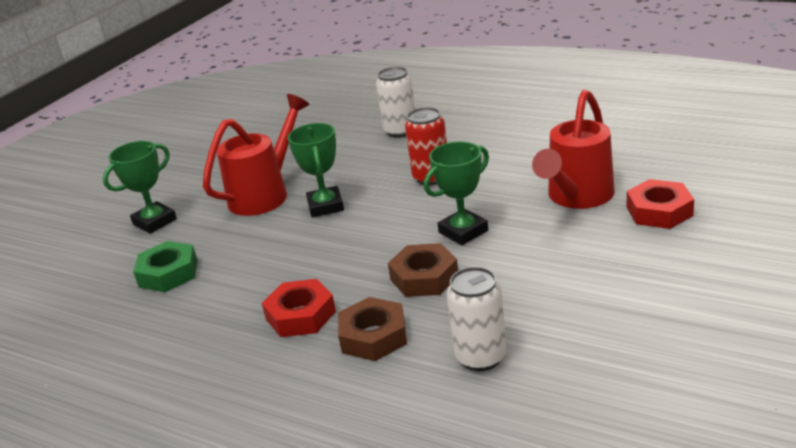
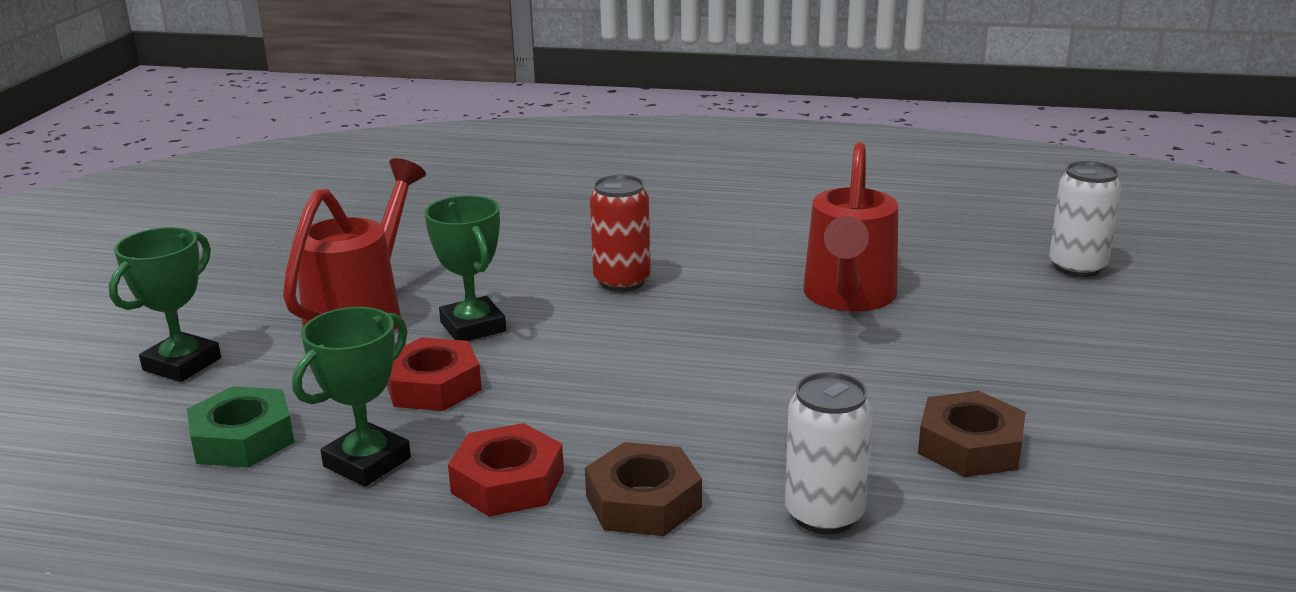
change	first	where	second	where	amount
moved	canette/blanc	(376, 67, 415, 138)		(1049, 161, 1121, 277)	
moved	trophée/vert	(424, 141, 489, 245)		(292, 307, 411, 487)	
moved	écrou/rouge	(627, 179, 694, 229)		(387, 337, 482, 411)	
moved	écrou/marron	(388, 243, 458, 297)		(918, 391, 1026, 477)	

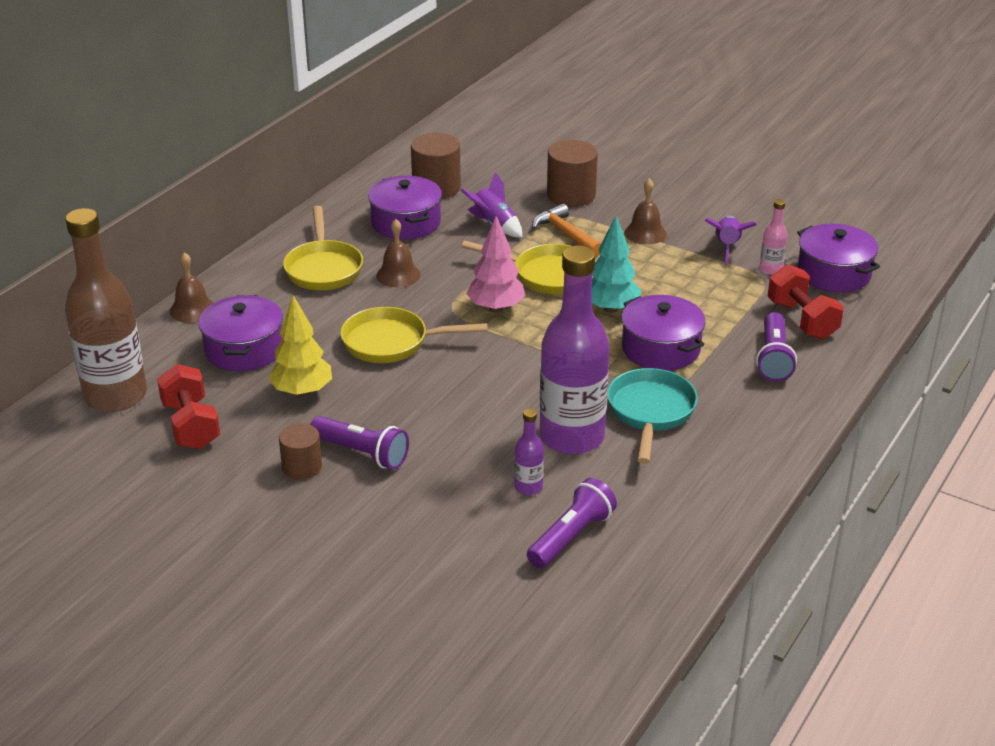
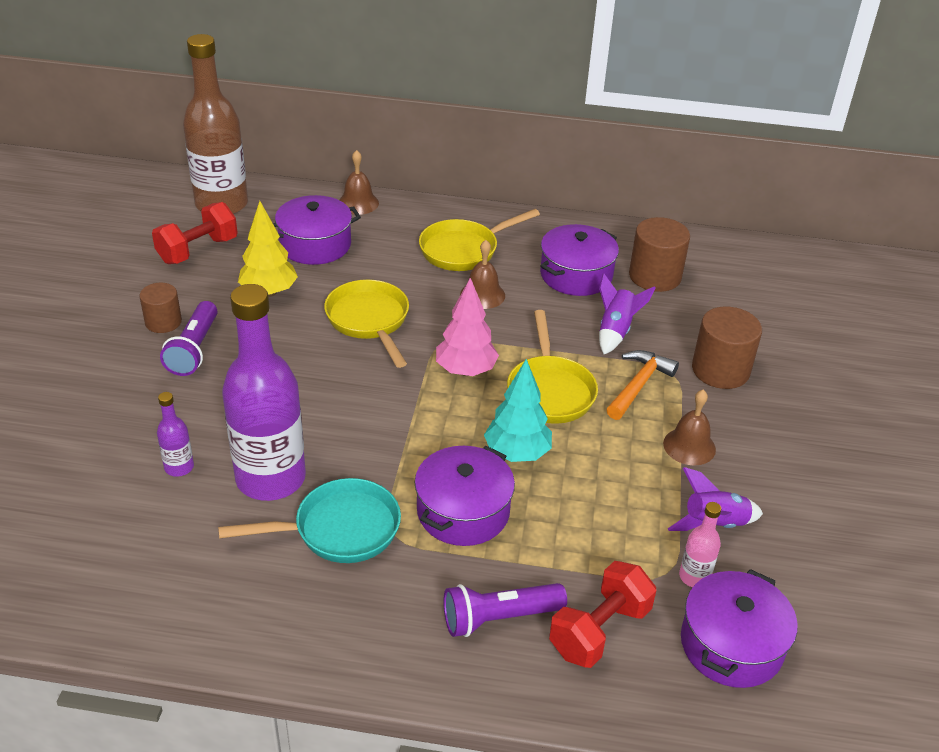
change	first	where	second	where	amount
removed	lampe de poche/violet	(527, 478, 617, 568)			

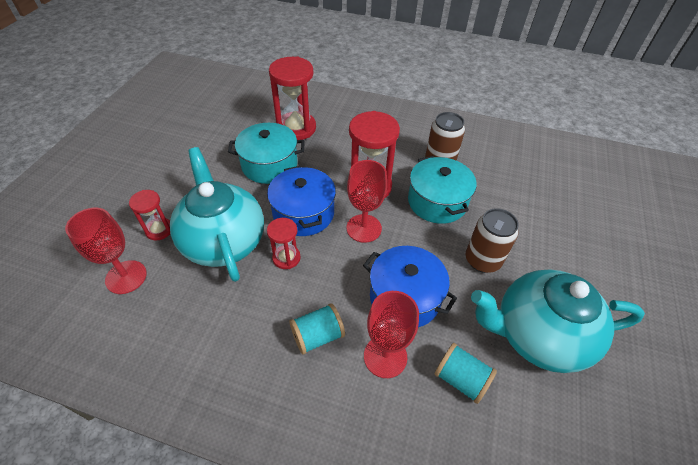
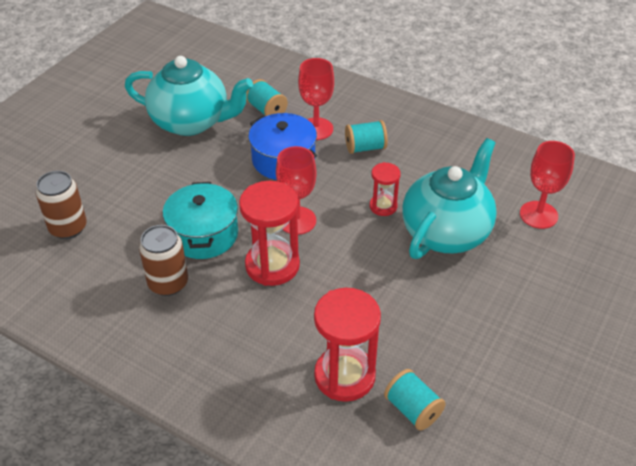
change	first	where	second	where	amount
removed	marmite/turquoise	(228, 123, 305, 184)			
turned	théière/turquoise	(170, 147, 264, 282)		(402, 138, 497, 259)	135 degrees counterclockwise
removed	marmite/bleu	(267, 166, 336, 236)			
removed	sablier/rouge	(129, 190, 170, 240)			
moved	canette/marron	(466, 208, 519, 273)		(36, 171, 87, 239)	
added			bobine/turquoise	(384, 369, 446, 431)	

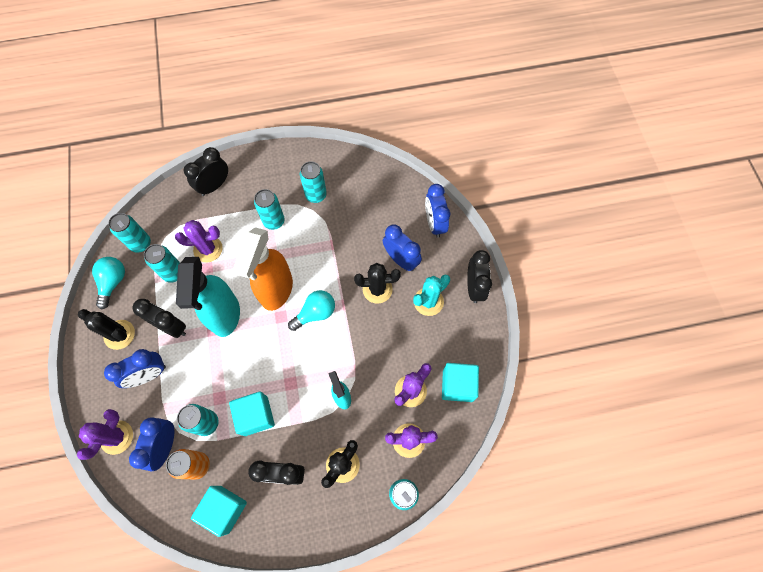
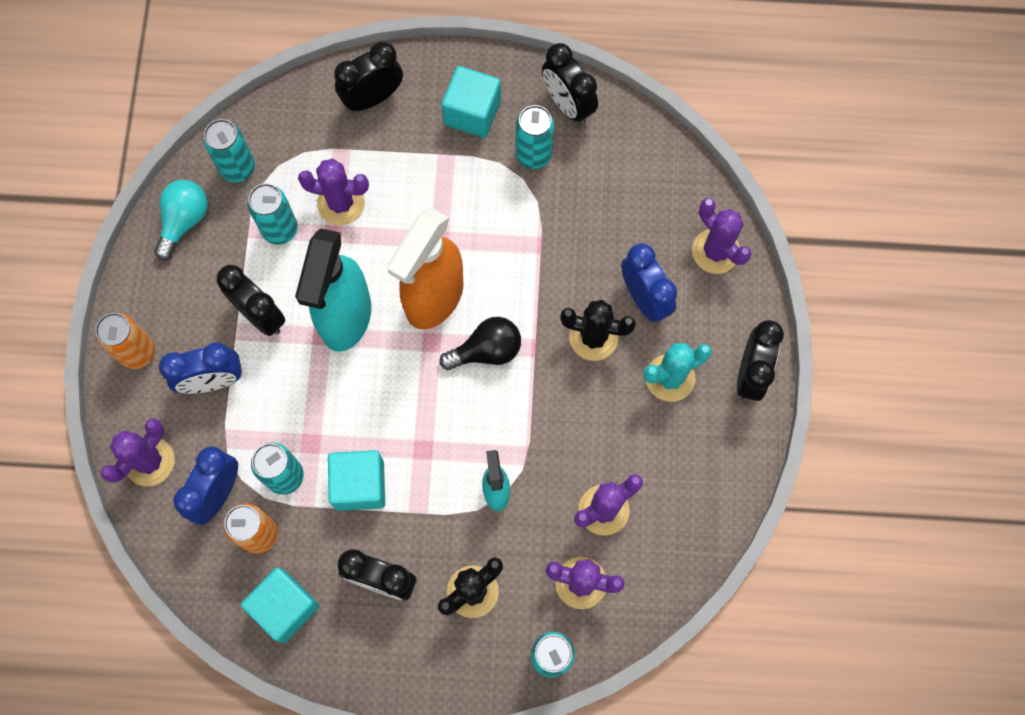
change	first	where	second	where	amount
replaced	réveil/bleu	(425, 184, 450, 238)	cactus/violet	(692, 198, 751, 274)	
removed	canette/turquoise	(254, 189, 285, 230)			
recoloured	ampoule/turquoise	(288, 290, 335, 331)	ampoule/noir	(439, 317, 521, 370)	
removed	cactus/noir	(78, 309, 135, 350)			
moved	cube/turquoise	(442, 363, 479, 402)		(442, 66, 501, 138)	
added			réveil/noir	(542, 43, 598, 124)	
added			canette/orange	(95, 313, 155, 369)	

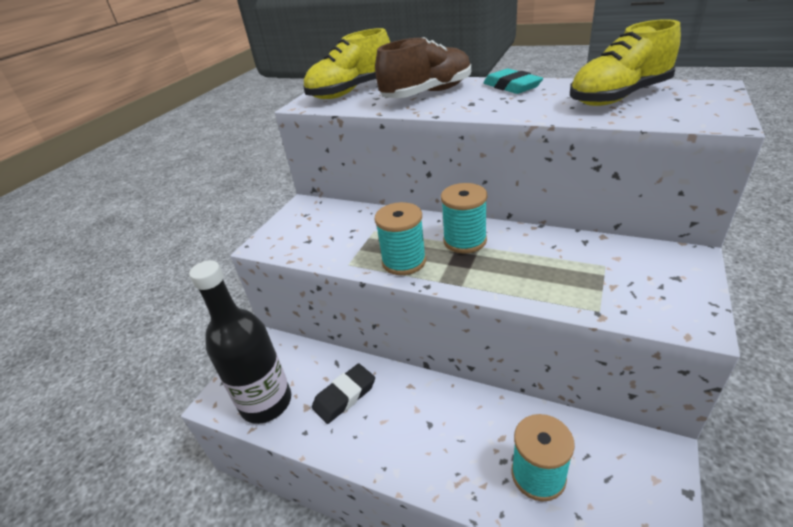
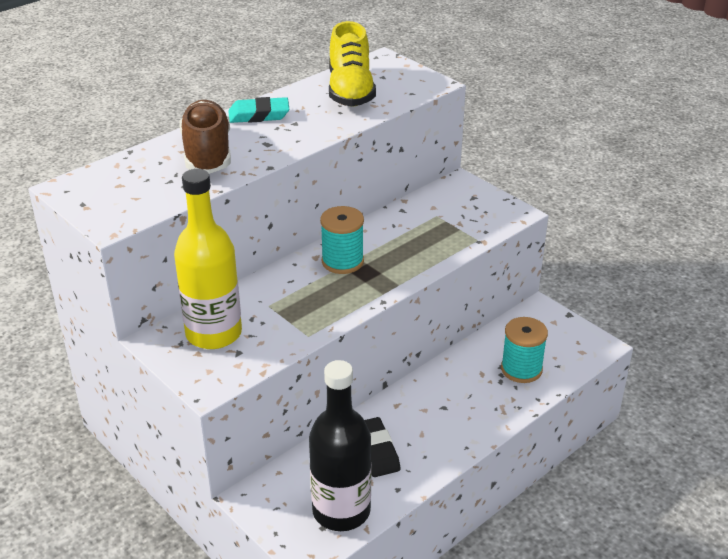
change	first	where	second	where	amount
removed	chaussure/jaune	(303, 28, 390, 99)			
removed	bobine/turquoise	(375, 202, 426, 275)			
added			bouteille/jaune	(174, 169, 242, 349)	

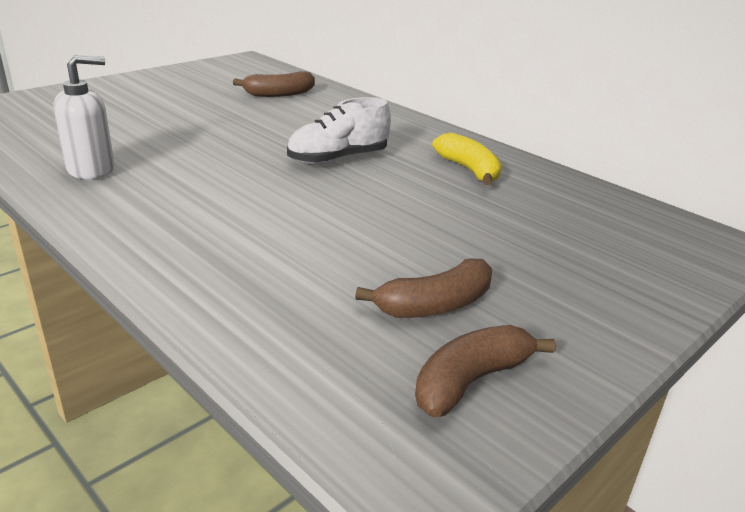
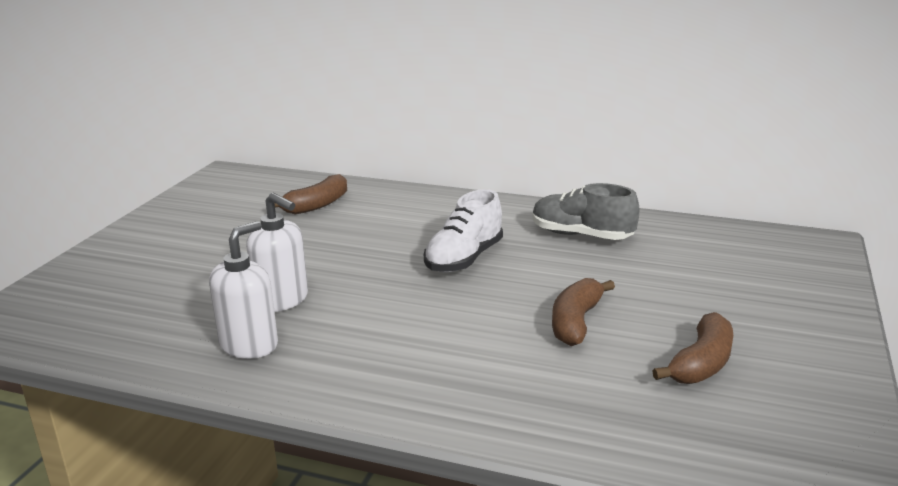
change	first	where	second	where	amount
replaced	banane/jaune	(432, 133, 502, 185)	chaussure/gris	(532, 183, 639, 240)	
moved	banane/marron	(415, 325, 556, 417)		(552, 278, 615, 346)	
added			distributeur de savon/blanc	(246, 193, 308, 312)	

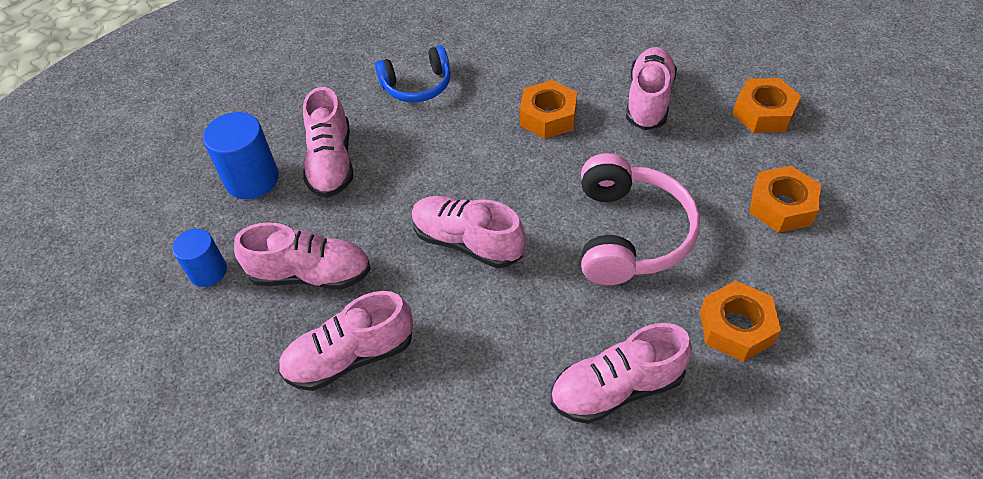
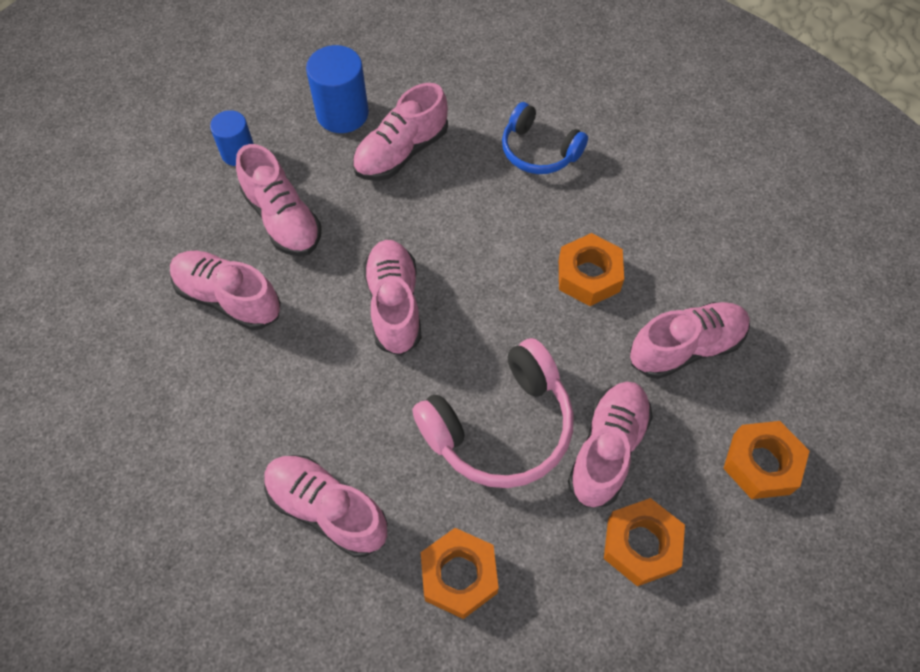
change	first	where	second	where	amount
added			chaussure/rose	(568, 382, 653, 507)	

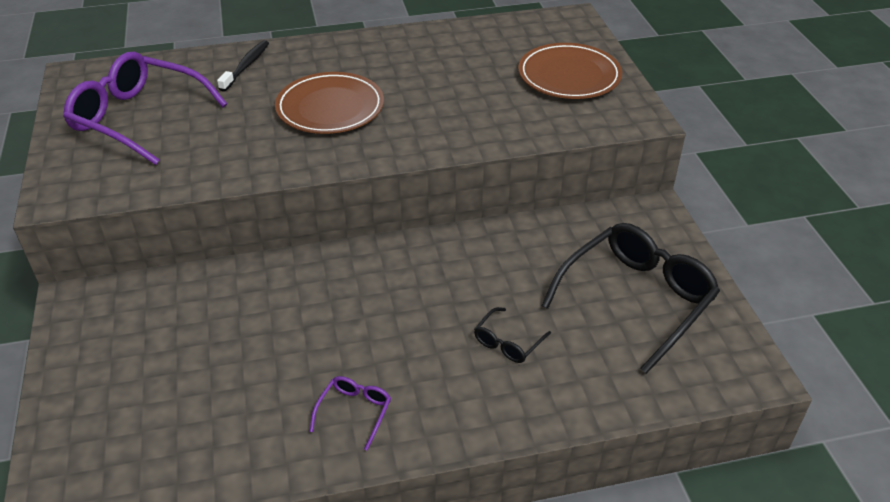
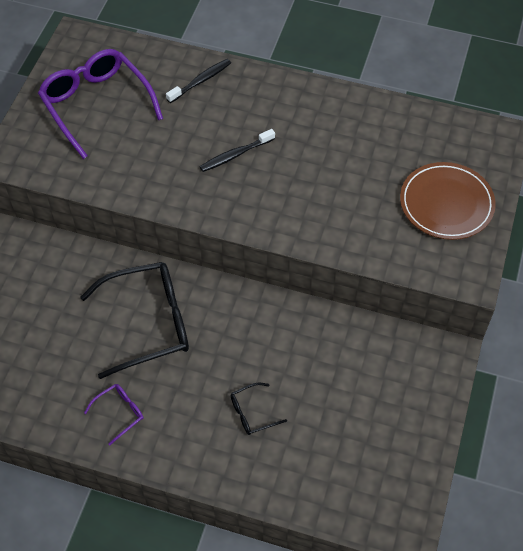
change	first	where	second	where	amount
replaced	assiette/marron	(275, 72, 384, 134)	brosse à dents/noir	(200, 129, 275, 172)	
moved	lunettes/noir	(541, 223, 720, 374)		(80, 262, 189, 379)	

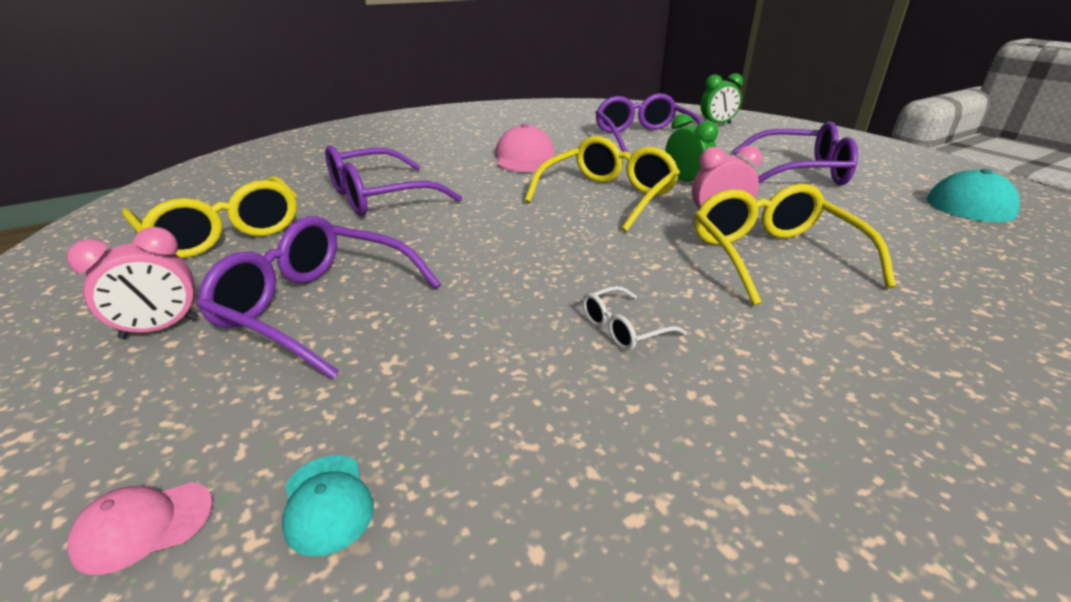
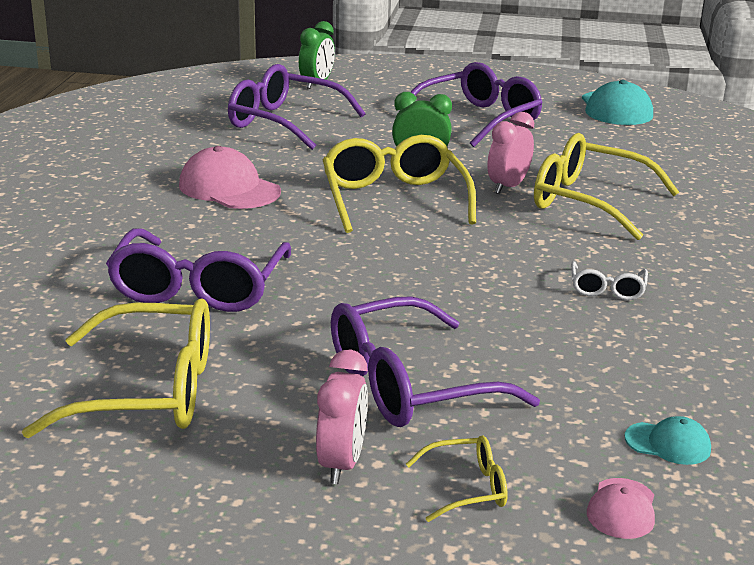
change	first	where	second	where	amount
added			lunettes/jaune	(406, 435, 508, 522)	

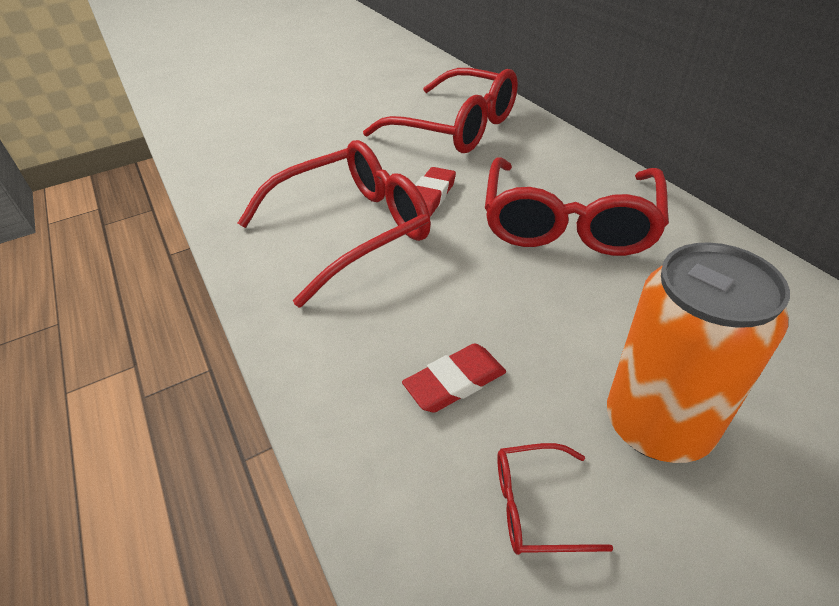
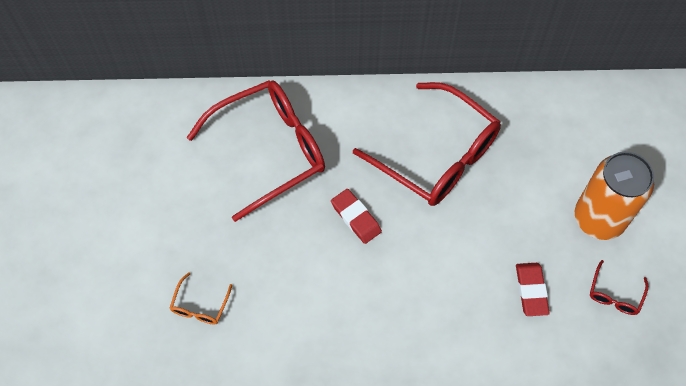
change	first	where	second	where	amount
removed	lunettes/rouge	(238, 140, 431, 308)			
added			lunettes/orange	(170, 272, 232, 325)	

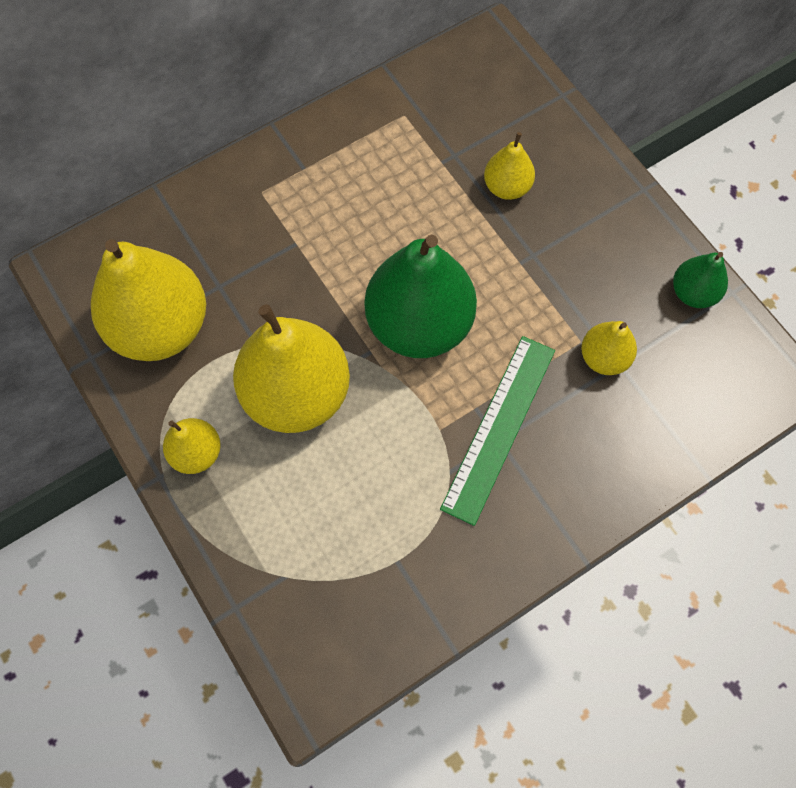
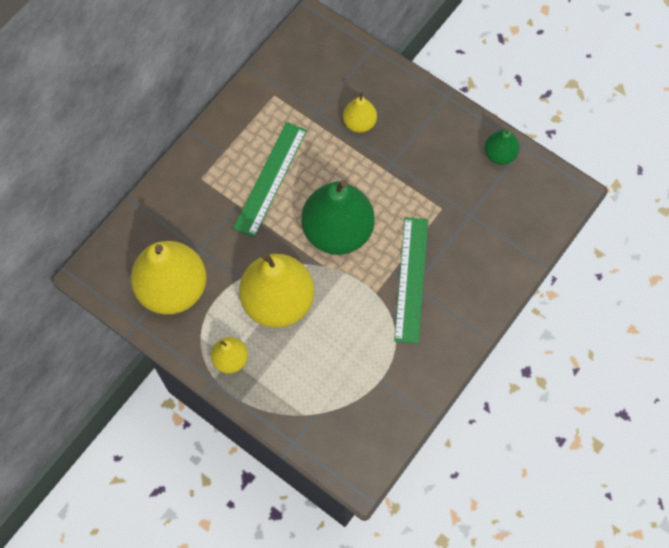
change	first	where	second	where	amount
removed	poire/jaune	(581, 321, 637, 375)			
added			règle/vert	(233, 122, 307, 237)	

